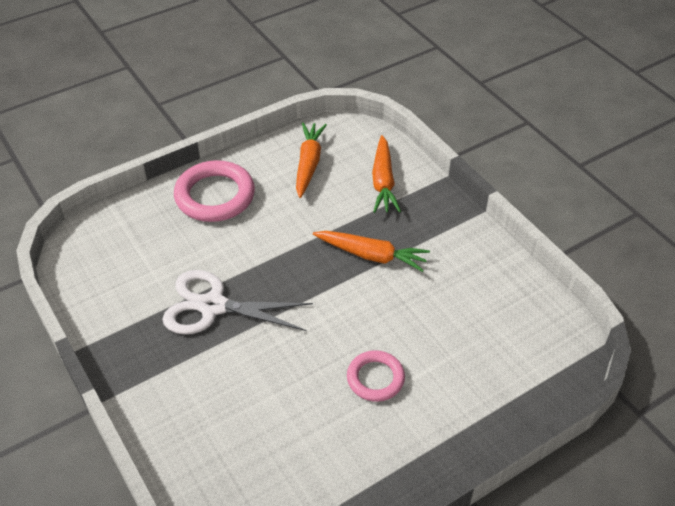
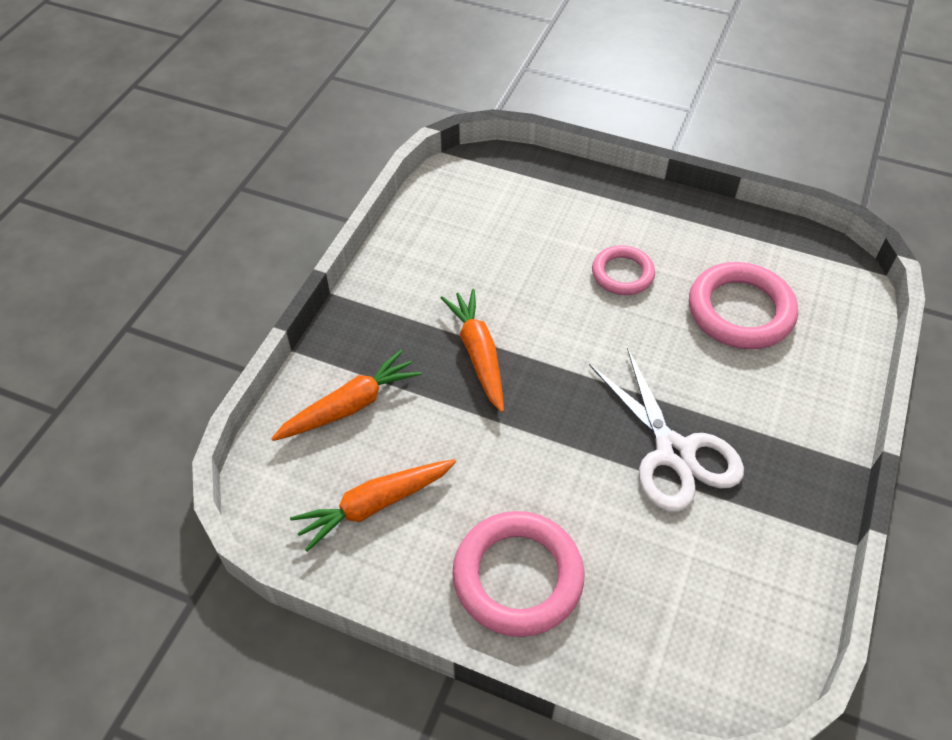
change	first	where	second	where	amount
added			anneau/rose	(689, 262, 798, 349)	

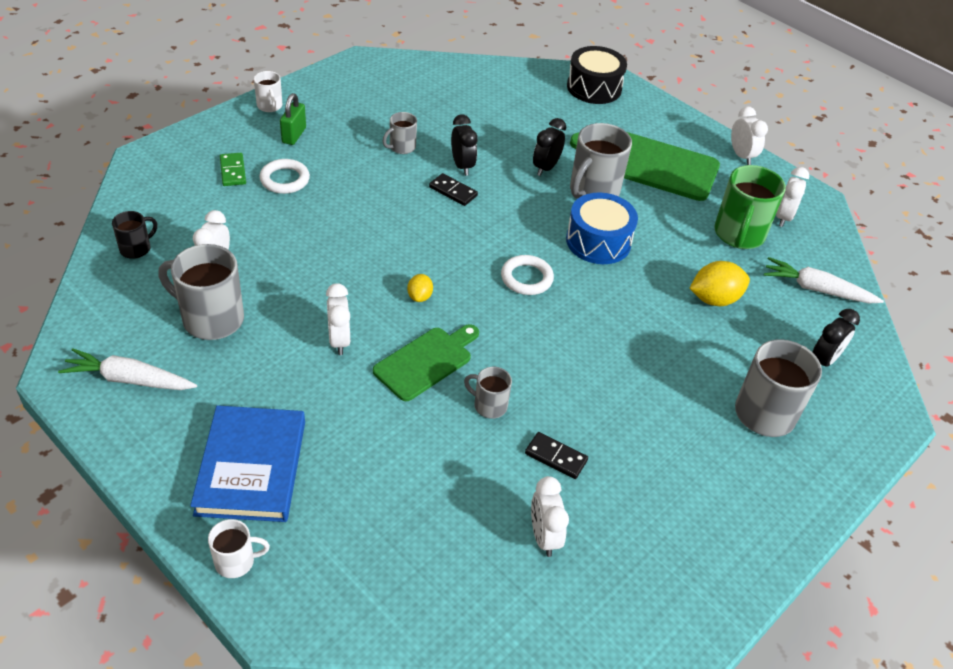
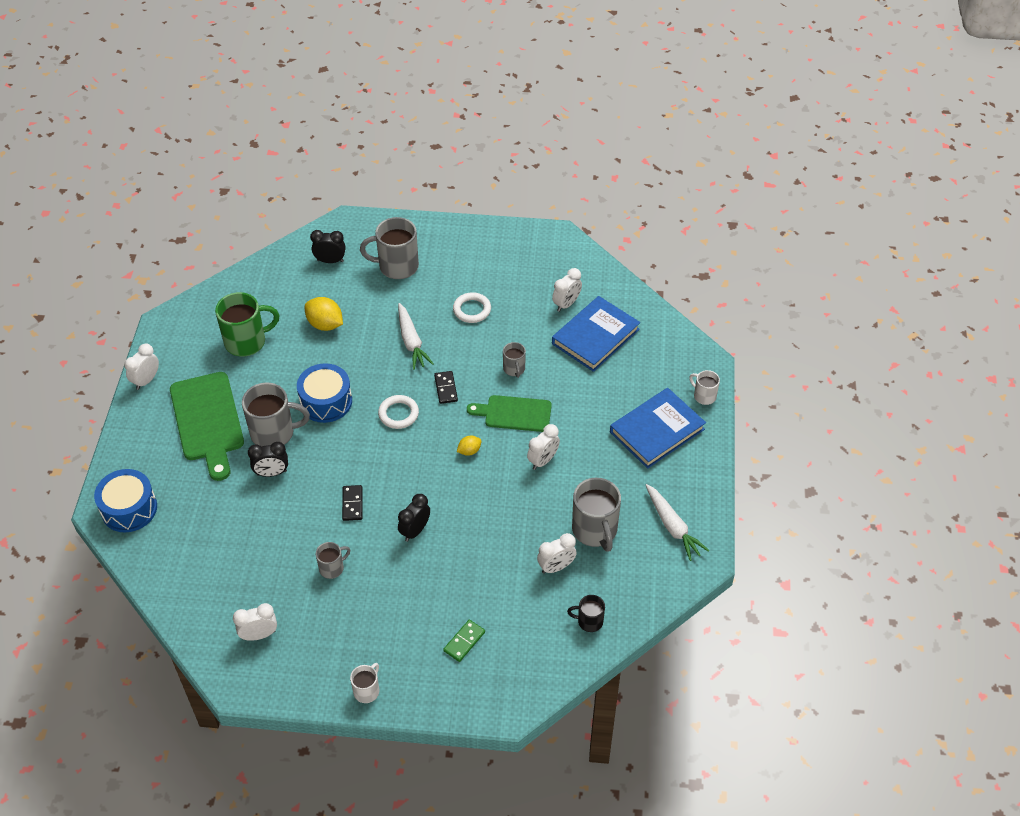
change	first	where	second	where	amount
recoloured	tambour/noir	(567, 46, 627, 104)	tambour/bleu	(94, 469, 157, 532)	
removed	cadenas/vert	(280, 93, 306, 145)			
turned	tasse/gris	(382, 112, 417, 154)		(316, 542, 350, 579)	45 degrees counterclockwise
moved	réveil/noir	(451, 114, 478, 176)		(398, 494, 430, 542)	
moved	anneau/blanc	(259, 159, 310, 194)		(453, 292, 491, 323)	
moved	réveil/blanc	(776, 167, 809, 227)		(233, 603, 277, 641)	
moved	carotte/blanc	(764, 257, 884, 303)		(398, 303, 434, 370)	
moved	domino/noir	(525, 432, 588, 479)		(434, 371, 458, 404)	
added			livre/bleu	(552, 296, 640, 372)	

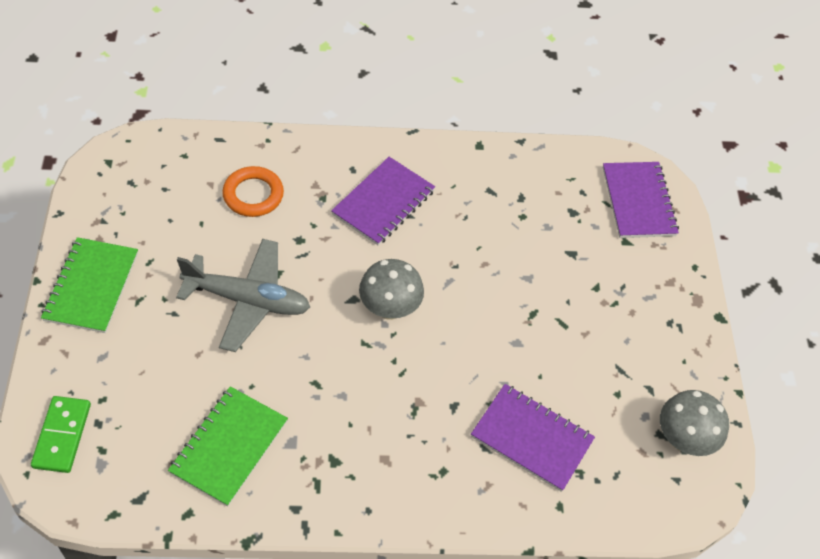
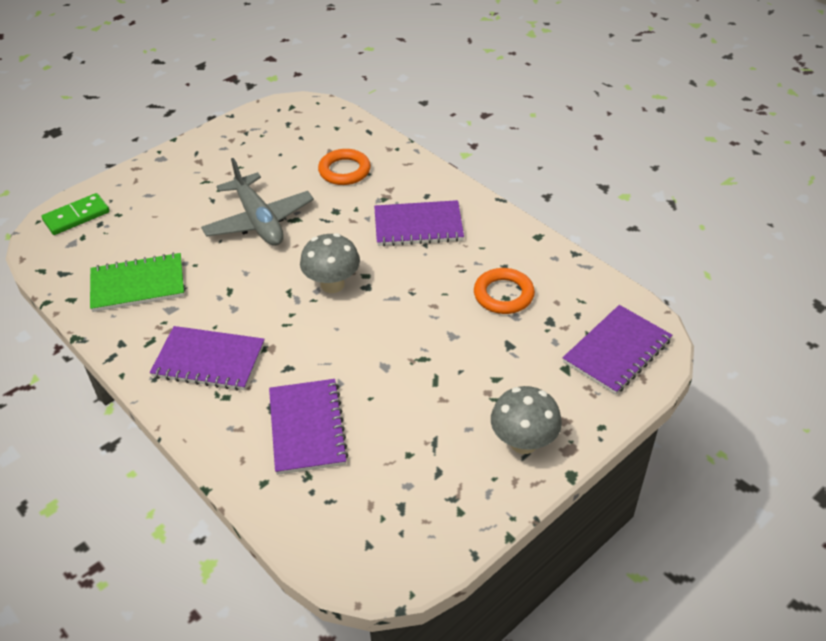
change	first	where	second	where	amount
removed	carnet/vert	(41, 237, 138, 333)			
moved	champignon/gris	(660, 390, 729, 456)		(491, 386, 562, 454)	
added			anneau/orange	(474, 268, 535, 314)	
added			carnet/violet	(150, 326, 265, 391)	

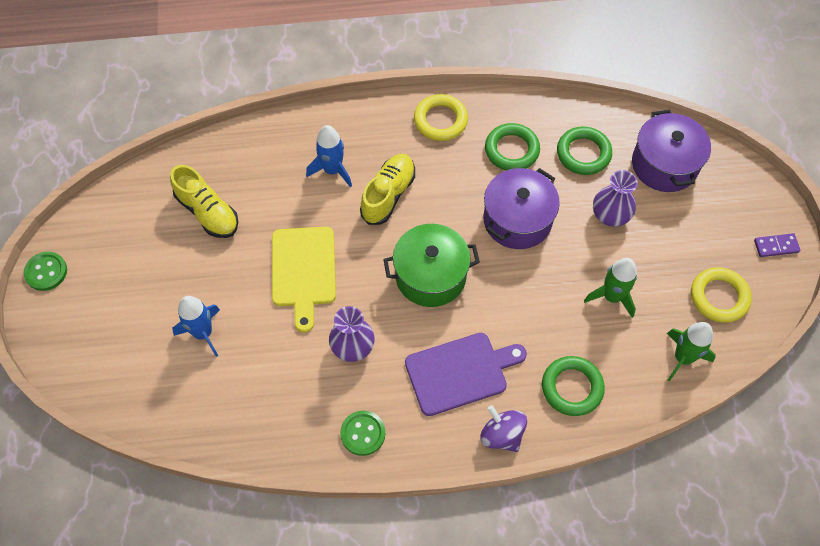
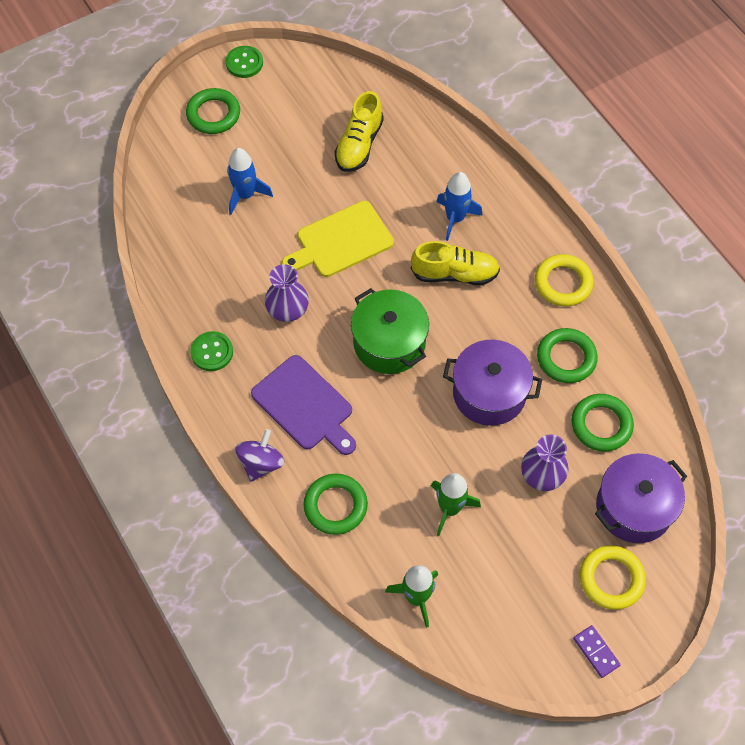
change	first	where	second	where	amount
moved	anneau/jaune	(691, 267, 752, 323)		(580, 545, 646, 610)	
added			anneau/vert	(186, 88, 240, 134)	

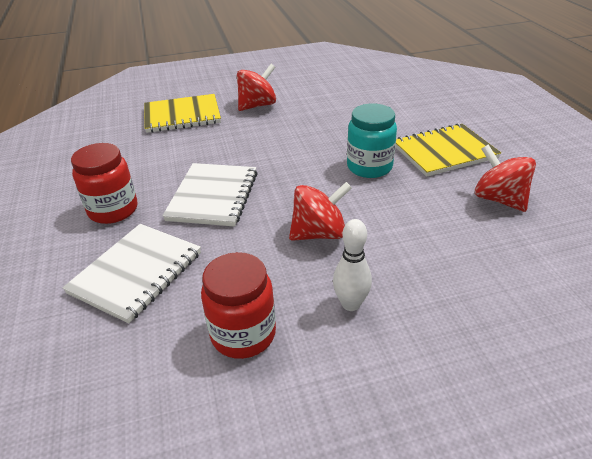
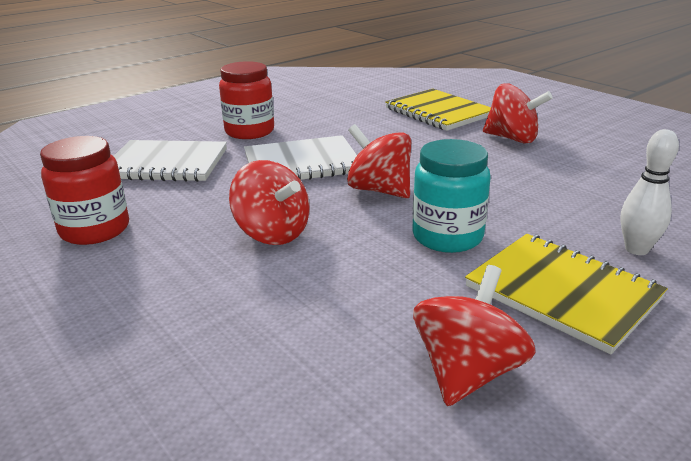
change	first	where	second	where	amount
moved	quille/blanc	(333, 219, 372, 311)		(620, 129, 679, 255)	
added			toupie/rouge	(347, 124, 411, 198)	

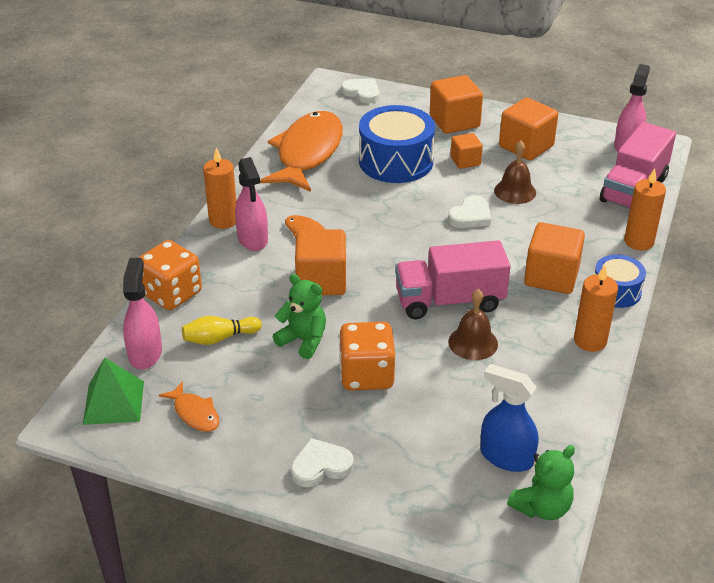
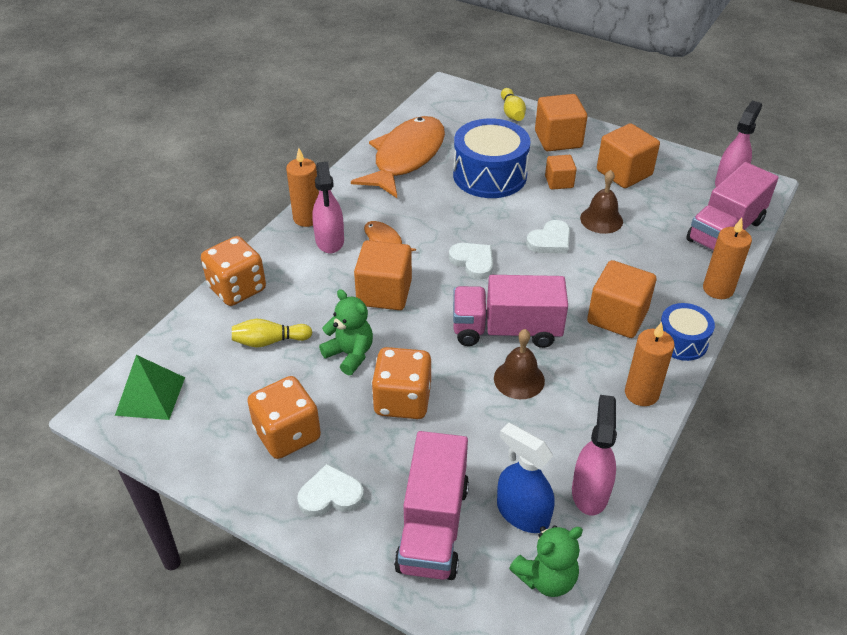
change	first	where	second	where	amount
moved	cœur/blanc	(341, 79, 379, 103)		(449, 243, 493, 279)	
moved	vaporisateur/rose	(123, 258, 162, 370)		(572, 395, 617, 515)	
removed	poisson/orange	(159, 381, 220, 432)			
added			quille/jaune	(501, 88, 526, 121)	
added			dé/orange	(247, 376, 321, 459)	
added			camion/rose	(394, 431, 469, 580)	

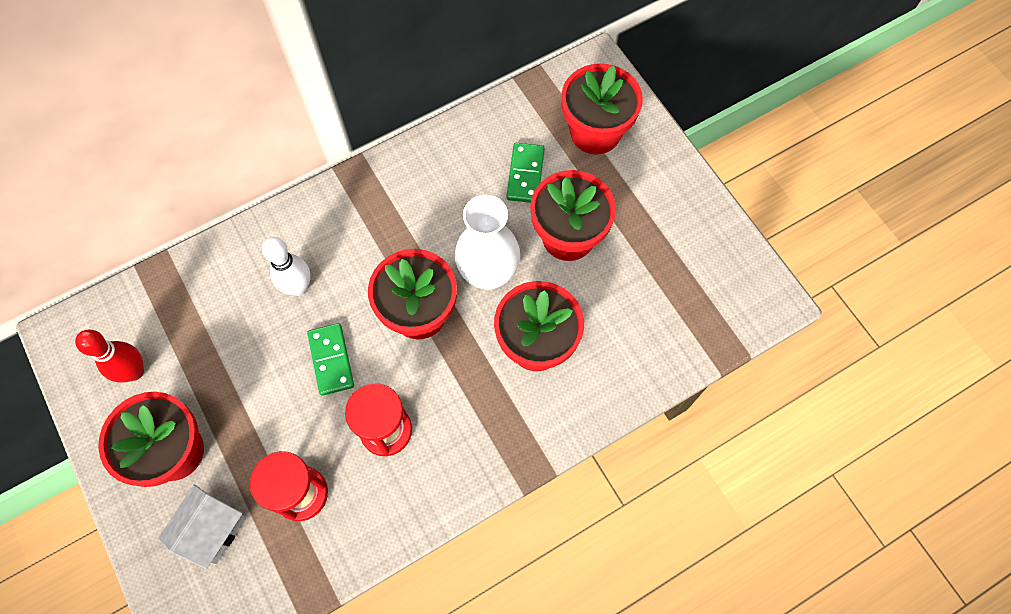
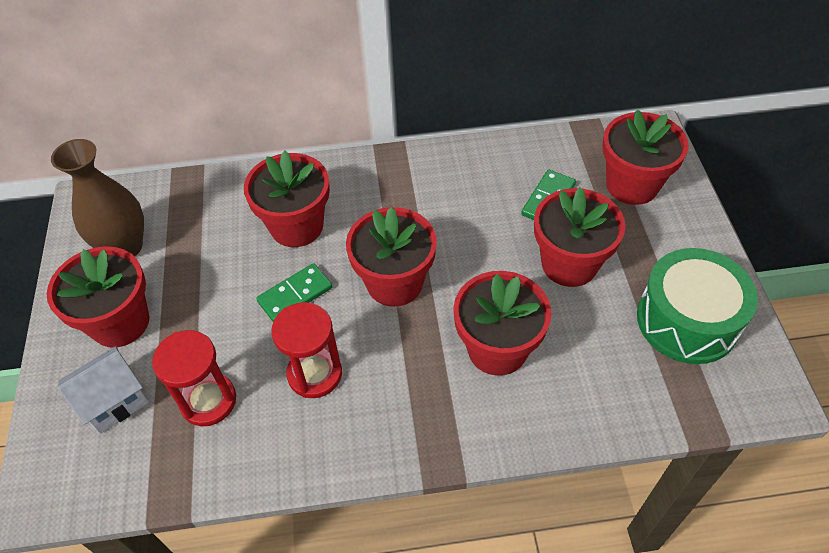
change	first	where	second	where	amount
removed	vase/blanc	(454, 195, 520, 290)			
replaced	quille/blanc	(262, 237, 311, 296)	pot de fleurs/rouge	(244, 151, 330, 247)	
turned	domino/vert	(307, 323, 354, 396)		(256, 263, 332, 322)	45 degrees clockwise
replaced	quille/rouge	(75, 330, 144, 383)	vase/marron	(51, 139, 144, 257)	
added			tambour/vert	(637, 248, 758, 364)	

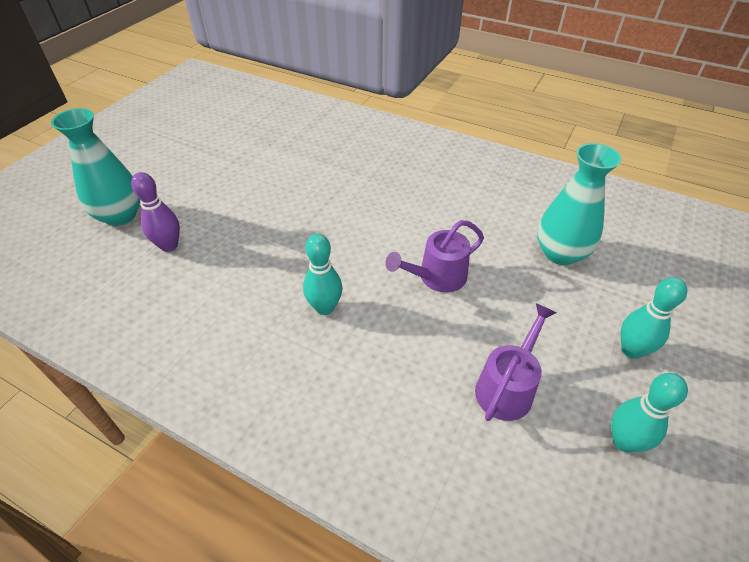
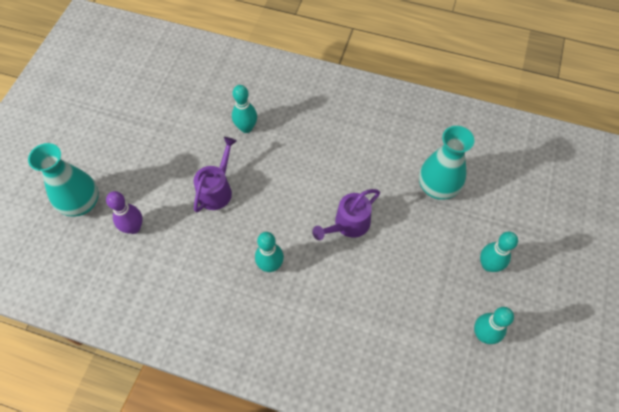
change	first	where	second	where	amount
moved	arrosoir/violet	(475, 303, 557, 421)		(194, 137, 237, 212)	
added			quille/turquoise	(232, 85, 257, 133)	

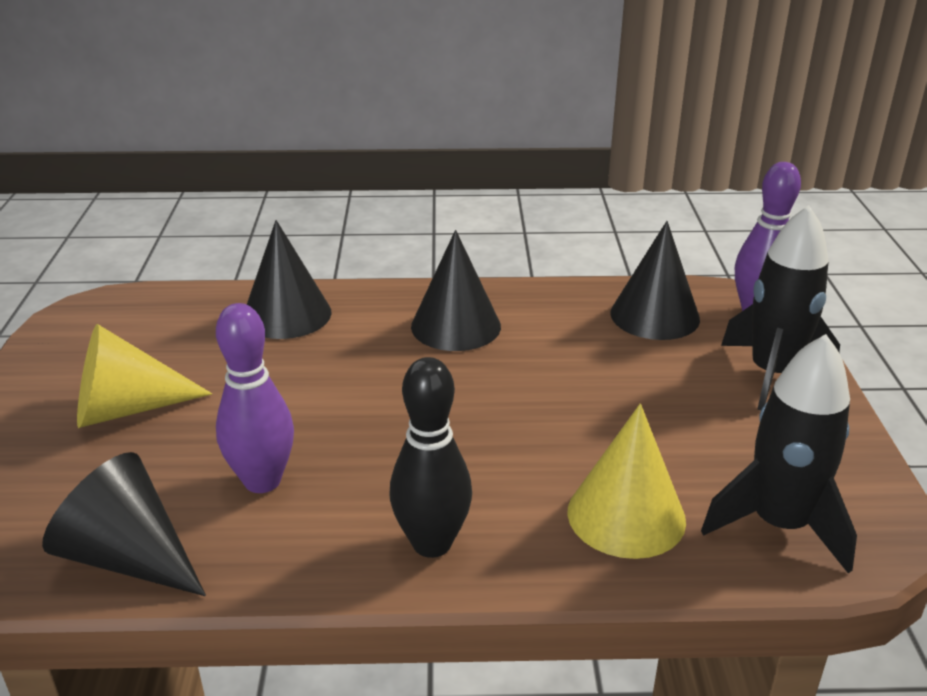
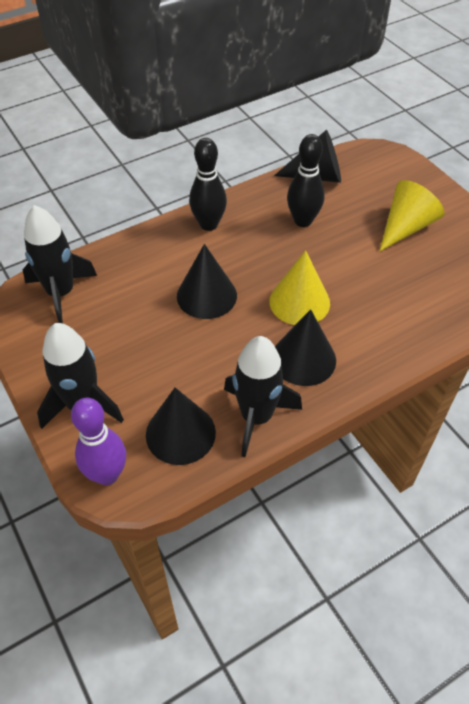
change	first	where	second	where	amount
moved	cône/noir	(247, 220, 332, 339)		(177, 244, 237, 319)	
recoloured	quille/violet	(216, 303, 294, 493)	quille/noir	(287, 134, 325, 227)	
moved	cône/jaune	(568, 404, 686, 559)		(269, 250, 330, 325)	
added			fusée/noir	(224, 336, 302, 457)	

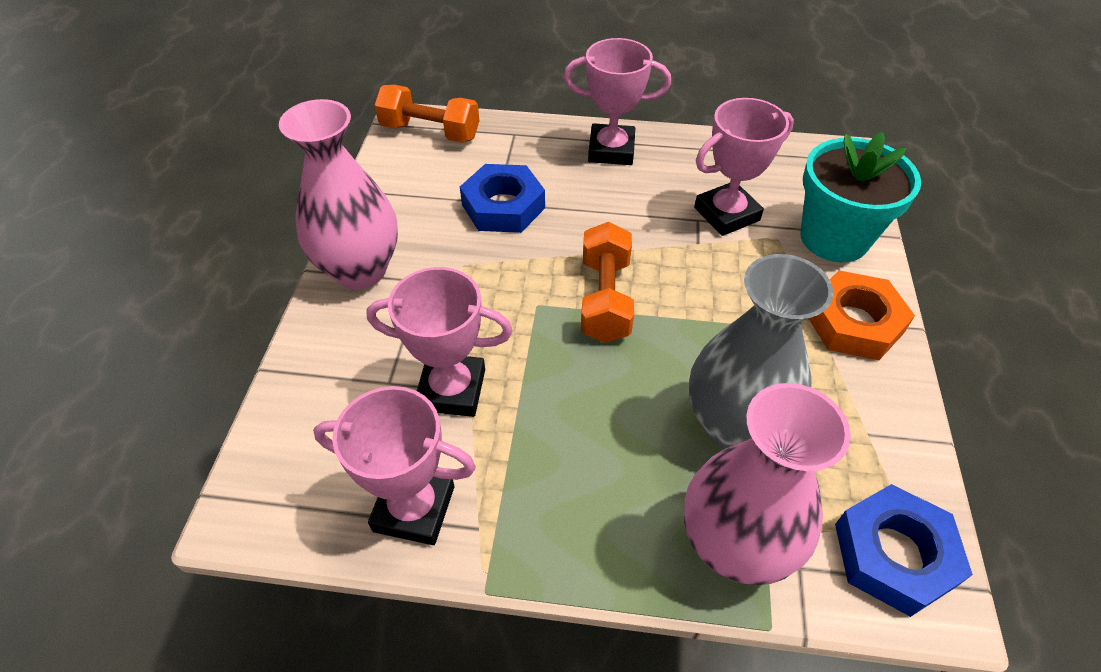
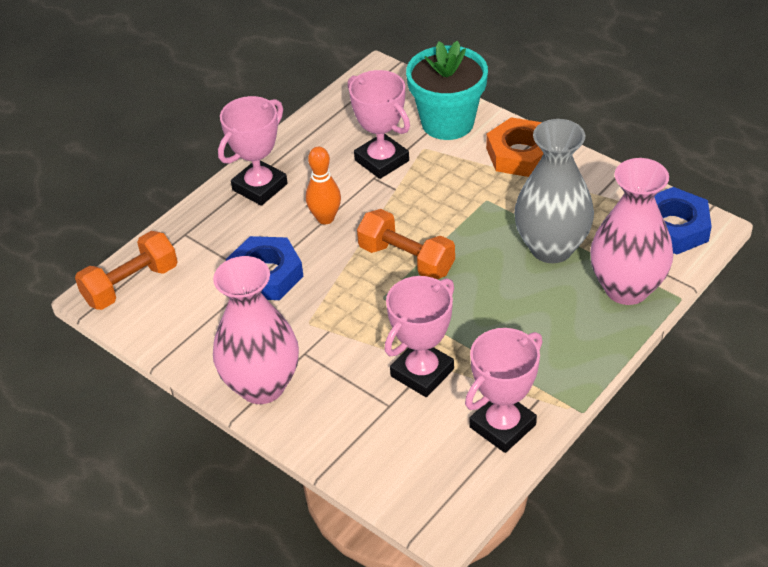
change	first	where	second	where	amount
turned	trophée/rose	(694, 98, 794, 236)		(348, 70, 410, 179)	45 degrees counterclockwise
added			quille/orange	(306, 147, 341, 224)	

